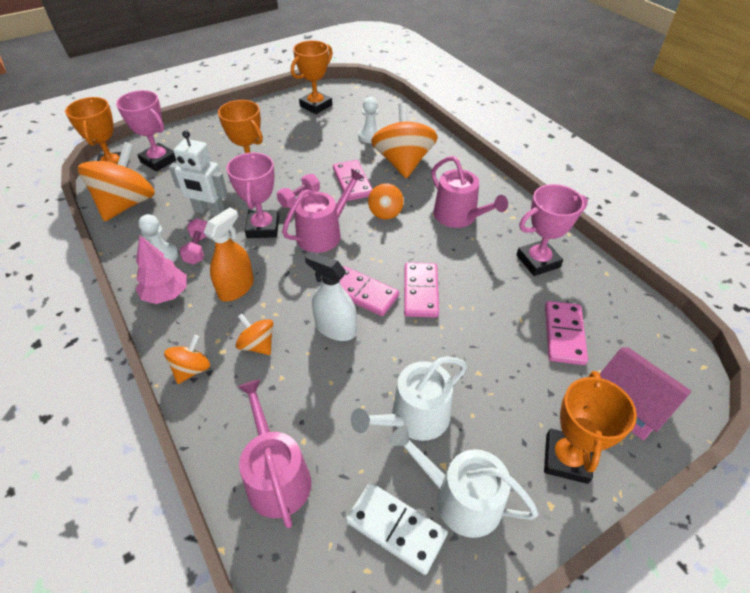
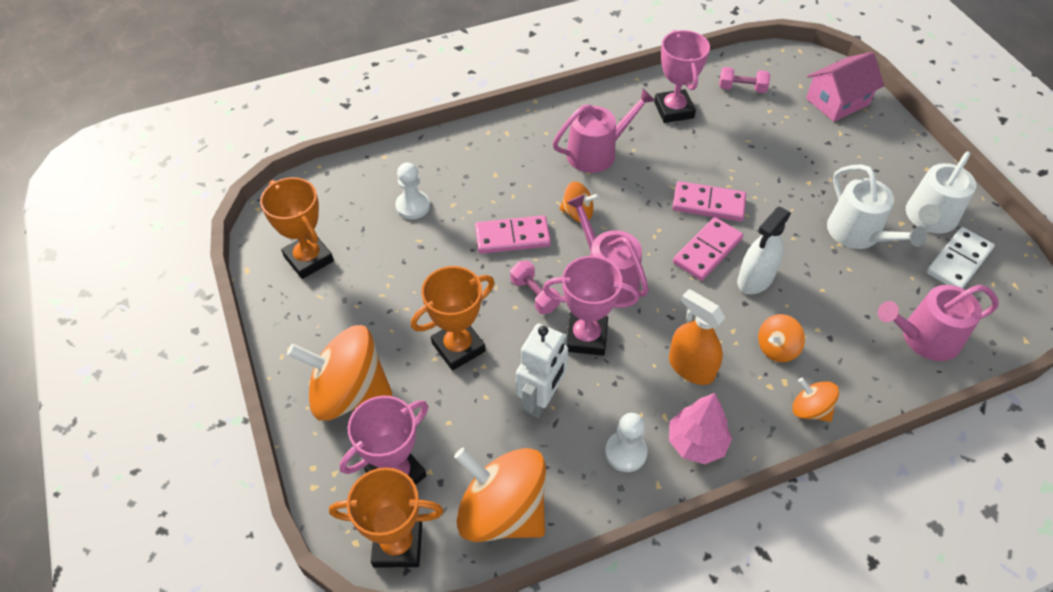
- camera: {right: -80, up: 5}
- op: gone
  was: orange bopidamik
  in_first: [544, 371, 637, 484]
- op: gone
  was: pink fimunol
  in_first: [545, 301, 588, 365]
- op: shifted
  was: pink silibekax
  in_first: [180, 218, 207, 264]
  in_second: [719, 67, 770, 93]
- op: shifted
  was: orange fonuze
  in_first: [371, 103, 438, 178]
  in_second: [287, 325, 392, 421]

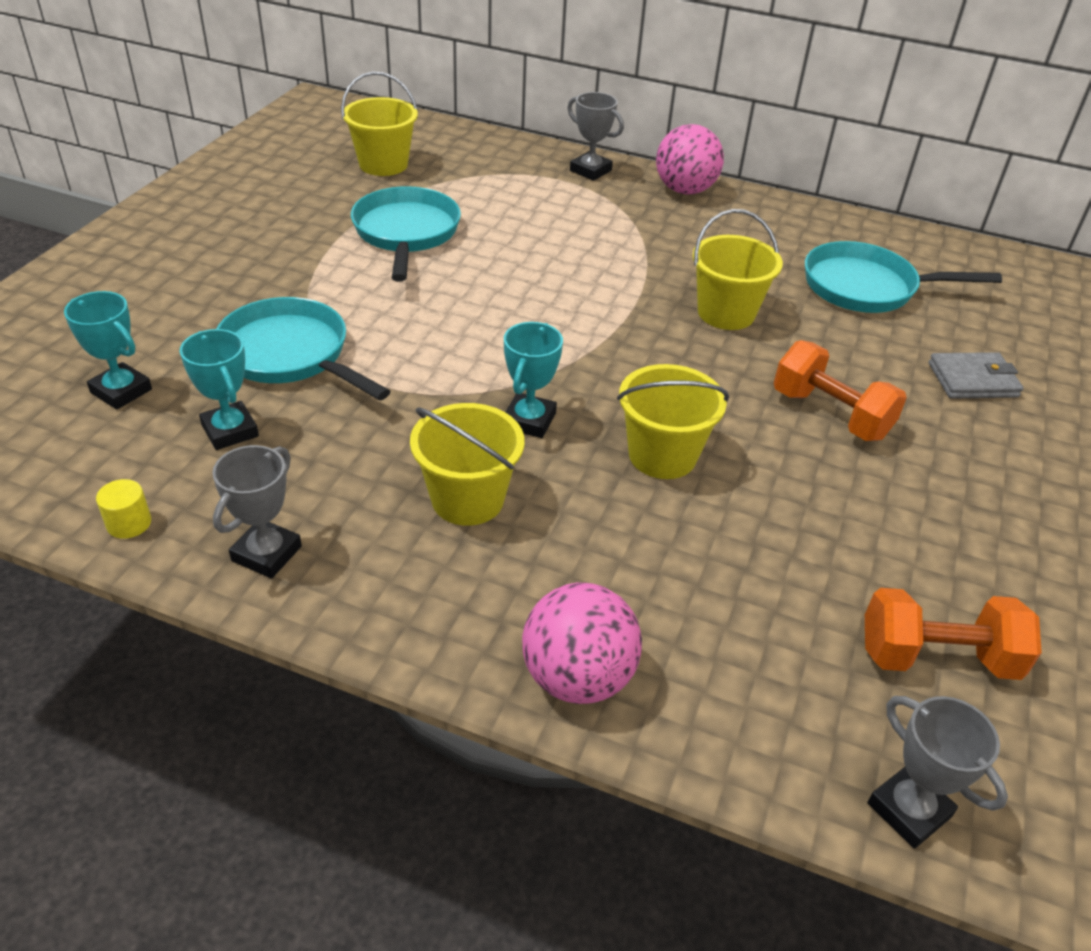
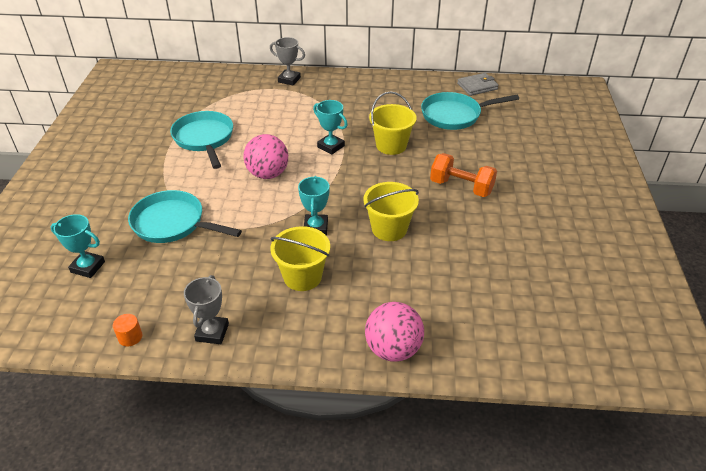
- camera: {right: -15, up: 0}
- op: gone
  was: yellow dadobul
  in_first: [341, 72, 418, 176]
- op: gone
  was: orange silibekax
  in_first: [865, 588, 1042, 680]
- op: gone
  was: grey bopidamik
  in_first: [868, 696, 1008, 849]
- op: shifted
  was: turquoise bopidamik
  in_first: [180, 329, 259, 450]
  in_second: [313, 100, 348, 155]
- op: shifted
  was: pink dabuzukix
  in_first: [656, 124, 724, 195]
  in_second: [243, 134, 288, 179]
- op: shifted
  was: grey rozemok
  in_first: [928, 352, 1023, 399]
  in_second: [457, 73, 499, 96]
- op: repainted
  was: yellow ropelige
  now: orange ropelige
  in_first: [96, 479, 151, 539]
  in_second: [113, 314, 142, 346]

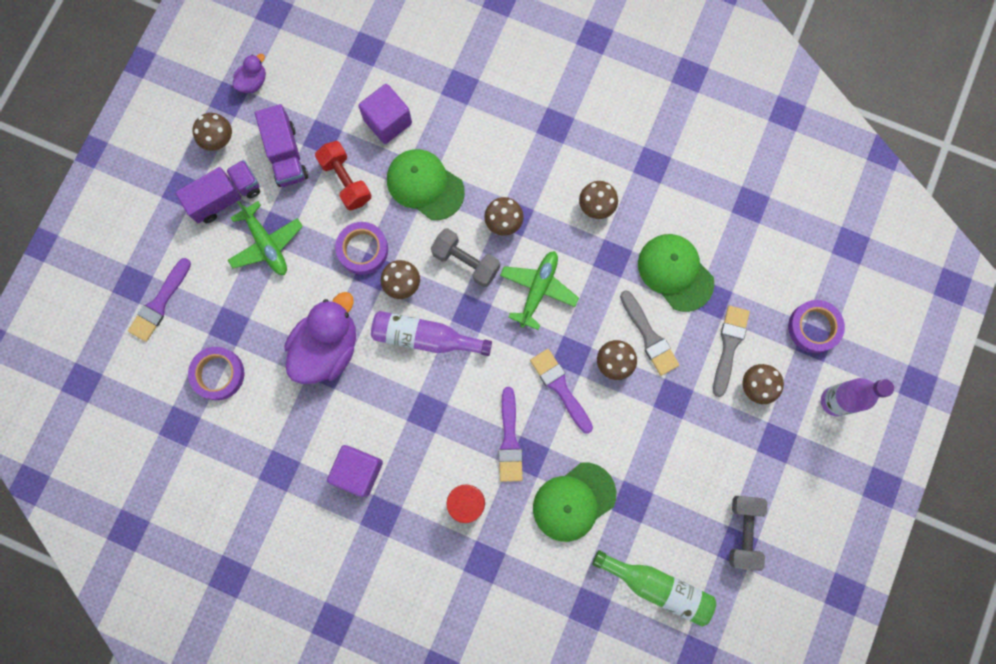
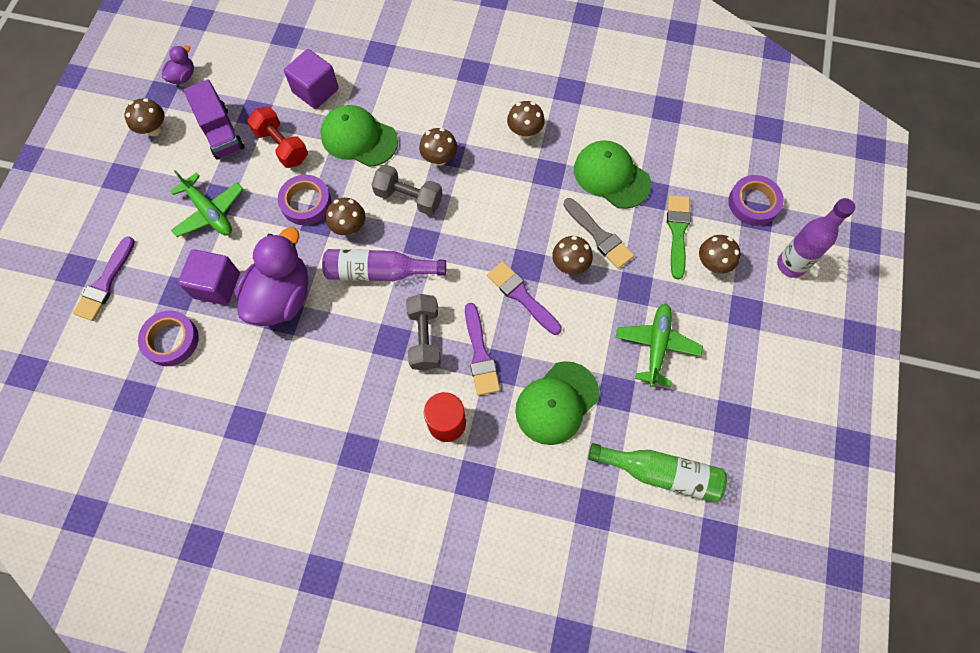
- camera: {right: -10, up: -10}
- op: gone
  was: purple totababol
  in_first: [175, 160, 260, 223]
- op: shifted
  was: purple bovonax
  in_first: [327, 445, 383, 497]
  in_second: [178, 249, 240, 305]
- op: shifted
  was: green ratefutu
  in_first: [500, 251, 579, 330]
  in_second: [615, 303, 703, 387]
- op: shifted
  was: grey silibekax
  in_first: [729, 496, 767, 571]
  in_second: [406, 294, 441, 370]
- op: repainted
  was: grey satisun
  now: green satisun
  in_first: [713, 306, 750, 397]
  in_second: [667, 195, 691, 279]

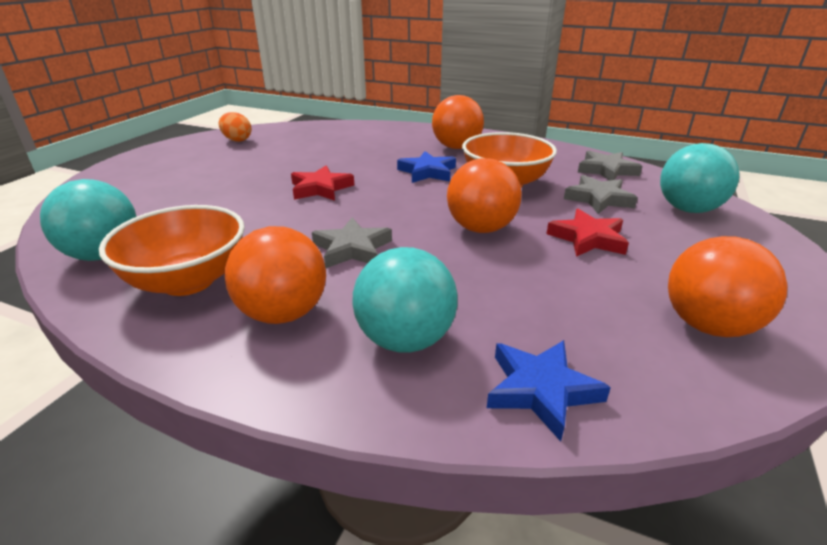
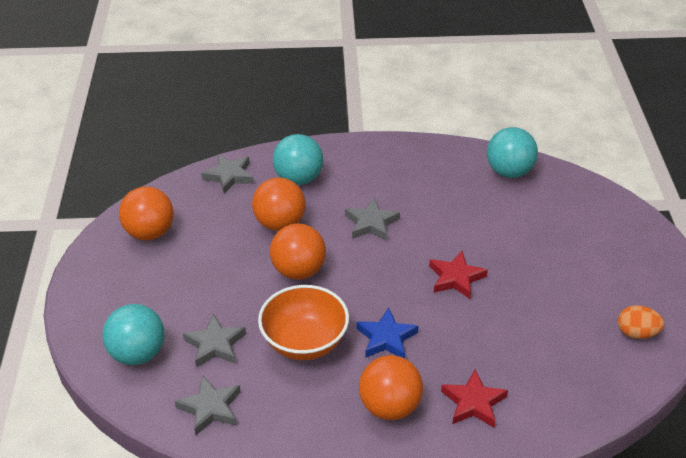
- camera: {right: 155, up: 10}
- op: gone
  was: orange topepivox
  in_first: [99, 205, 245, 296]
- op: shifted
  was: orange dabuzukix
  in_first: [225, 226, 326, 324]
  in_second: [252, 178, 306, 231]
- op: shifted
  was: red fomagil
  in_first: [547, 209, 629, 257]
  in_second: [441, 369, 508, 427]
- op: repainted
  was: blue fomagil
  now: grey fomagil
  in_first: [487, 340, 611, 441]
  in_second: [201, 154, 254, 194]

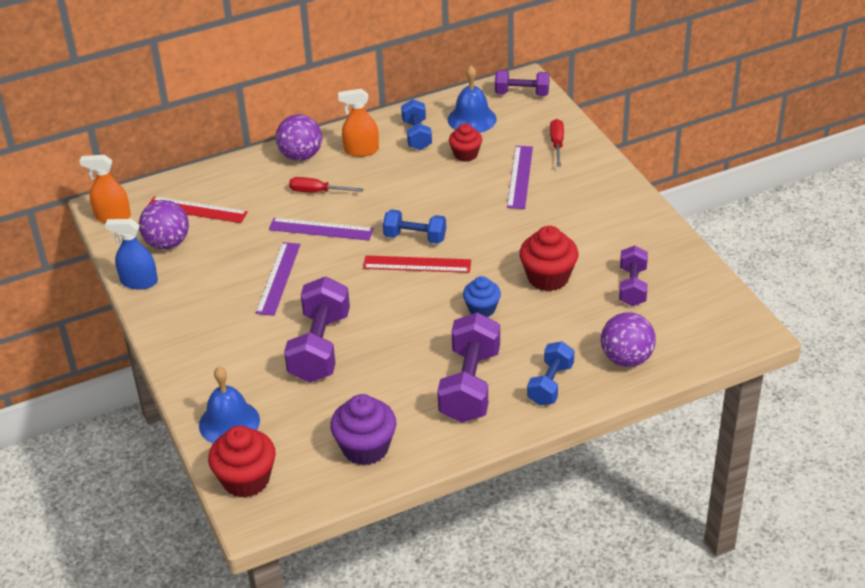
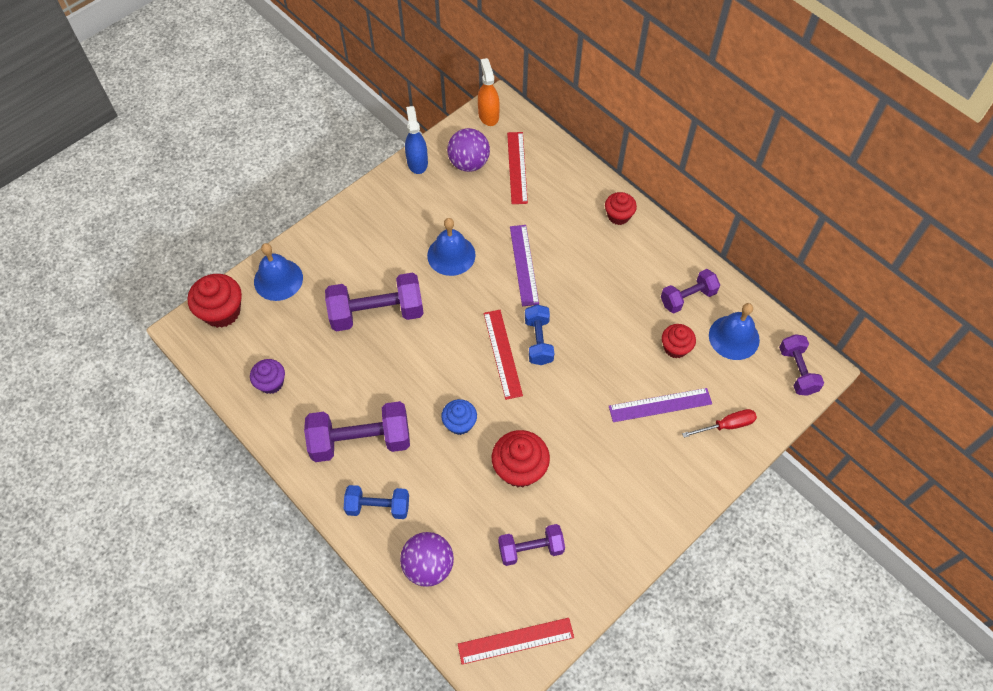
- camera: {right: 70, up: 20}
- op: gone
  was: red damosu
  in_first: [289, 177, 363, 192]
- op: gone
  was: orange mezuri
  in_first: [338, 89, 379, 157]
- op: new
  now: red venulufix
  in_second: [458, 618, 574, 665]
- op: swapped
  was: purple venulufix
  now: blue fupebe
  in_first: [256, 242, 300, 316]
  in_second: [427, 218, 476, 276]
- op: swapped
  was: purple dabuzukix
  now: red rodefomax
  in_first: [276, 114, 322, 161]
  in_second: [605, 192, 637, 225]
- op: repainted
  was: blue silibekax
  now: purple silibekax
  in_first: [401, 99, 432, 150]
  in_second: [661, 269, 720, 313]
- op: scaled
  was: purple rodefomax
  in_first: [330, 394, 396, 466]
  in_second: [250, 359, 285, 394]
  ratio: 0.63

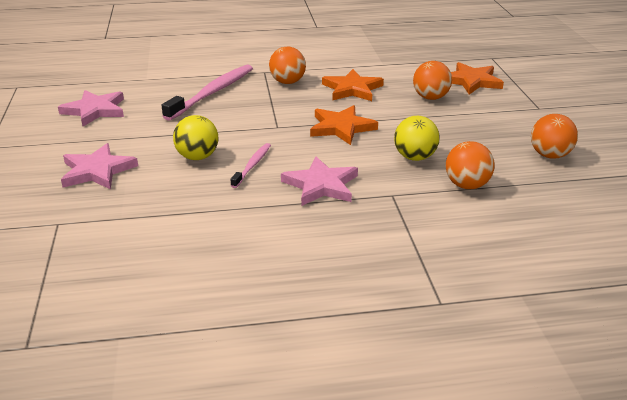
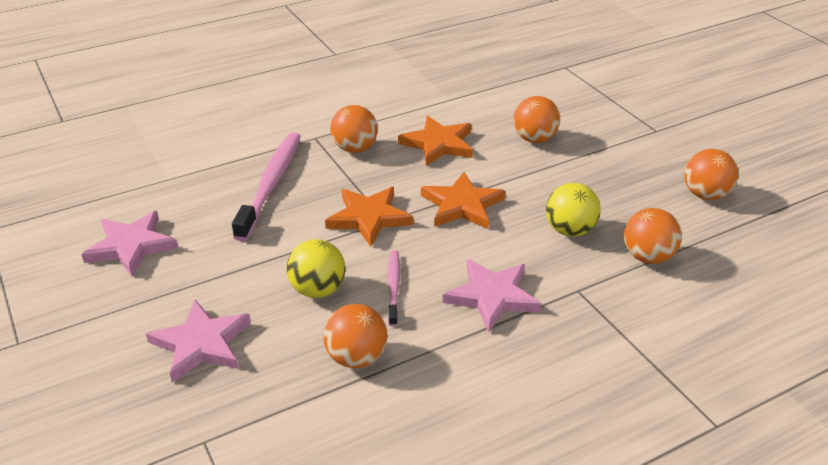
- camera: {right: -20, up: 5}
- op: new
  now: orange dabuzukix
  in_second: [323, 304, 387, 368]
- op: shifted
  was: orange fomagil
  in_first: [451, 62, 504, 94]
  in_second: [325, 187, 414, 247]

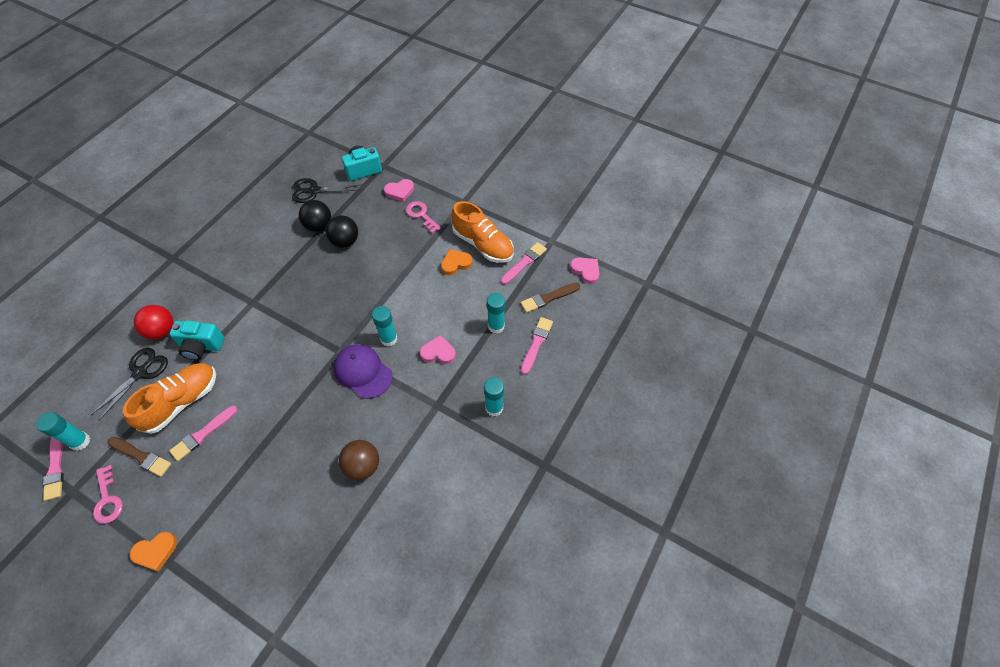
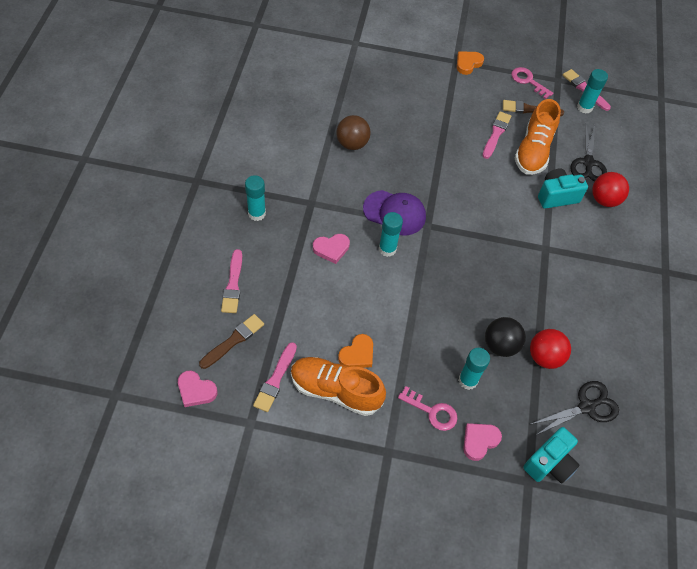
- camera: {right: 155, up: 0}
- op: shifted
  was: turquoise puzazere
  in_first: [487, 293, 505, 334]
  in_second: [458, 348, 490, 390]
- op: repainted
  was: black dabuzukix
  now: red dabuzukix
  in_first: [299, 200, 331, 232]
  in_second: [530, 329, 571, 369]

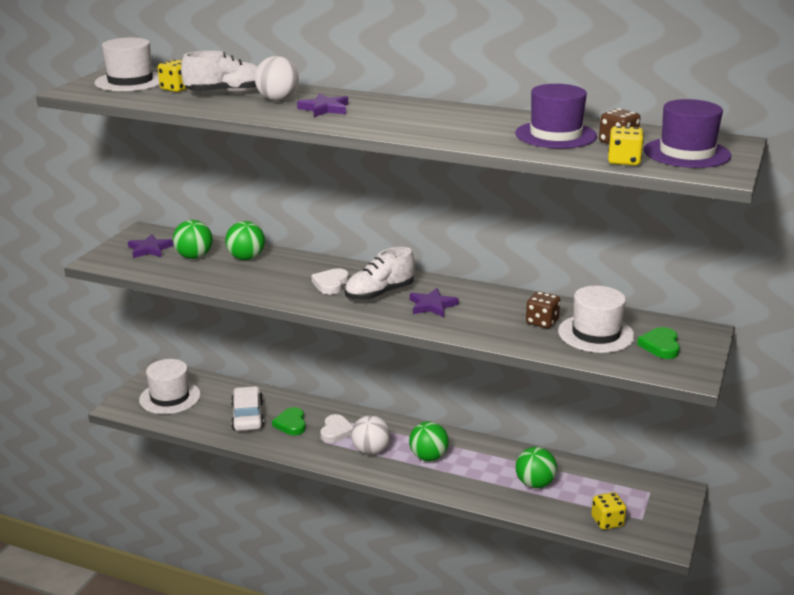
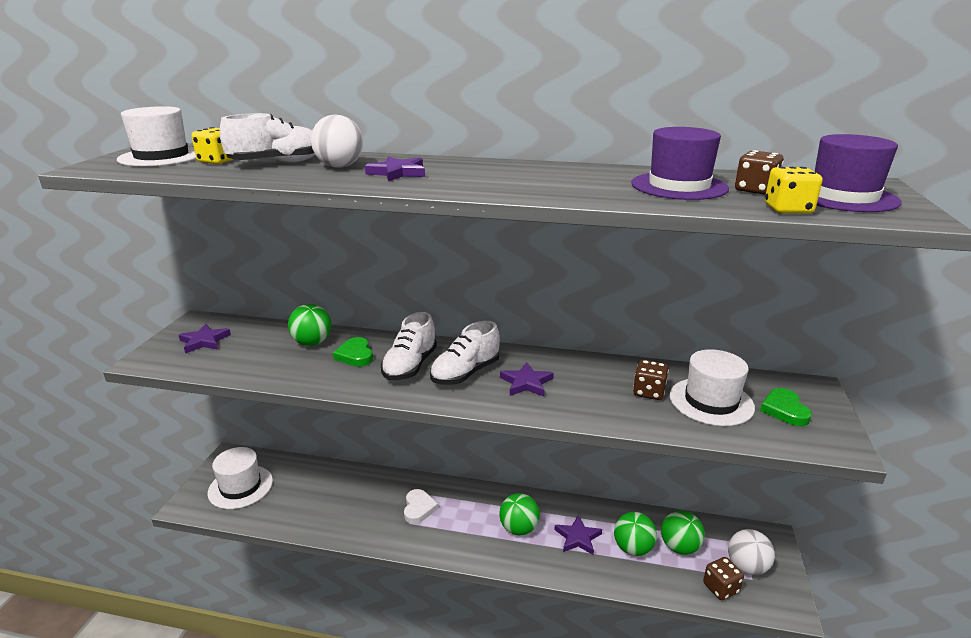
- camera: {right: -10, up: 0}
- op: gone
  was: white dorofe
  in_first: [231, 386, 264, 431]
- op: new
  now: purple fomagil
  in_second: [554, 515, 602, 555]
- op: shifted
  was: green dabuzukix
  in_first: [173, 220, 213, 259]
  in_second: [661, 511, 705, 555]
- op: shifted
  was: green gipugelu
  in_first: [272, 407, 306, 435]
  in_second: [333, 337, 373, 367]
- op: shifted
  was: white dabuzukix
  in_first: [351, 415, 390, 455]
  in_second: [728, 529, 775, 575]
- op: swapped
  was: white gipugelu
  now: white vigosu
  in_first: [311, 268, 349, 295]
  in_second: [381, 312, 437, 380]
- op: repainted
  was: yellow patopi
  now: brown patopi
  in_first: [591, 492, 626, 530]
  in_second: [703, 557, 744, 600]

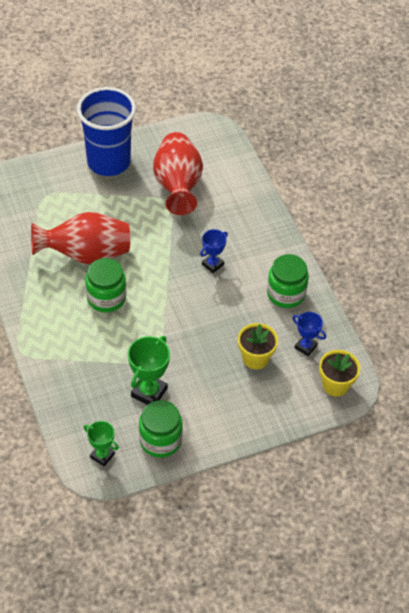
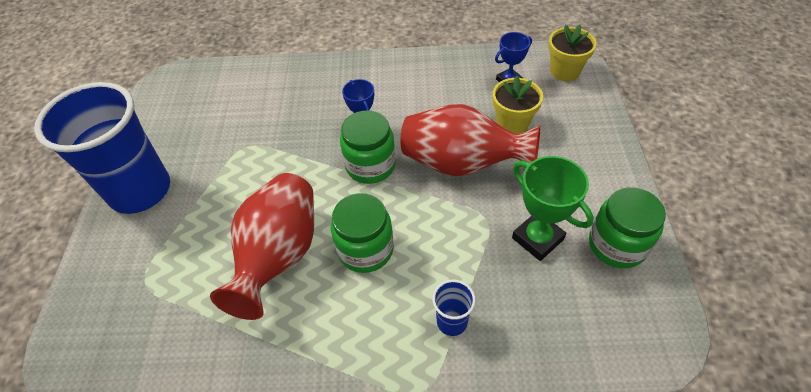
- camera: {right: -65, up: 0}
- op: gone
  was: green bopidamik
  in_first: [84, 421, 119, 466]
- op: new
  now: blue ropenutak
  in_second: [432, 280, 476, 336]
- op: shifted
  was: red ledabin
  in_first: [153, 132, 203, 215]
  in_second: [400, 104, 540, 176]
- op: shifted
  was: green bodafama
  in_first: [267, 254, 309, 308]
  in_second: [340, 111, 396, 184]

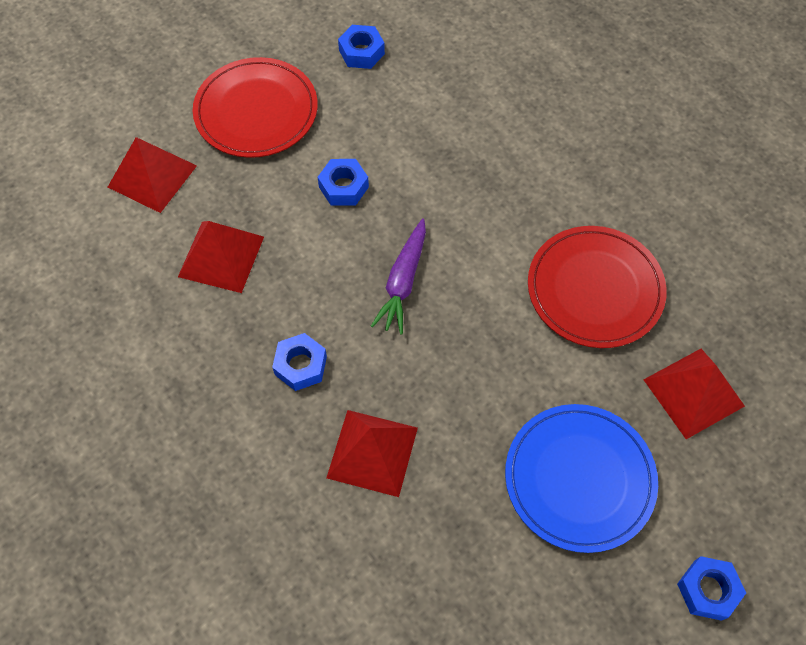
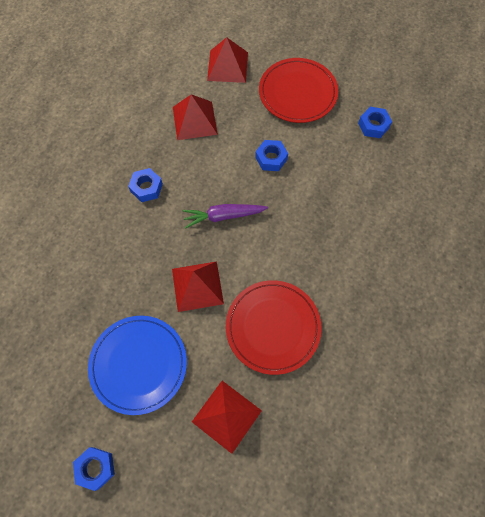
- camera: {right: 65, up: 5}
- op: shifted
  was: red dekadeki
  in_first: [327, 410, 418, 497]
  in_second: [172, 261, 224, 312]

